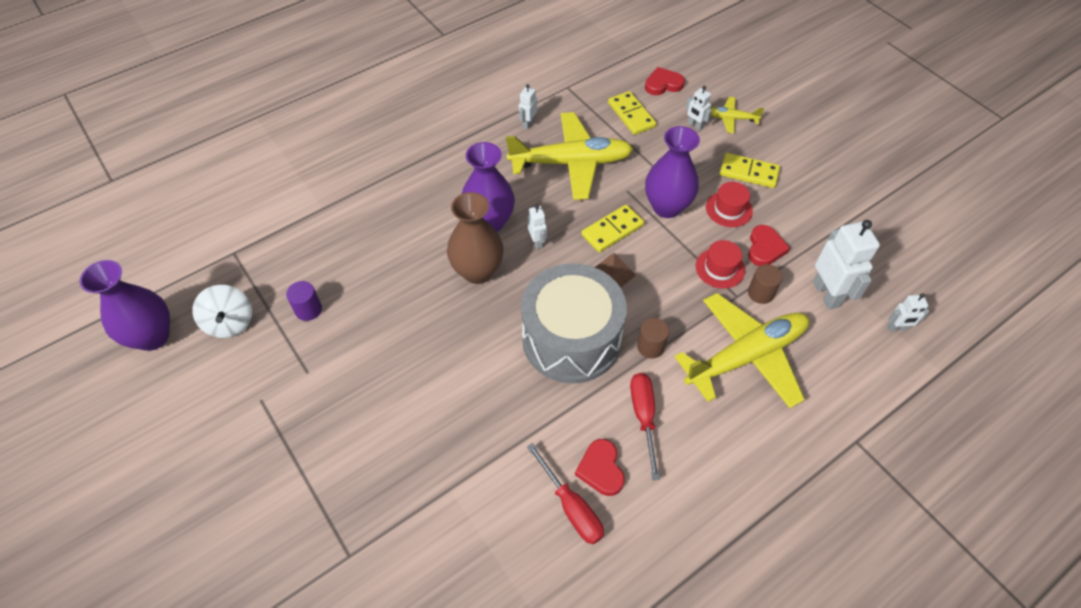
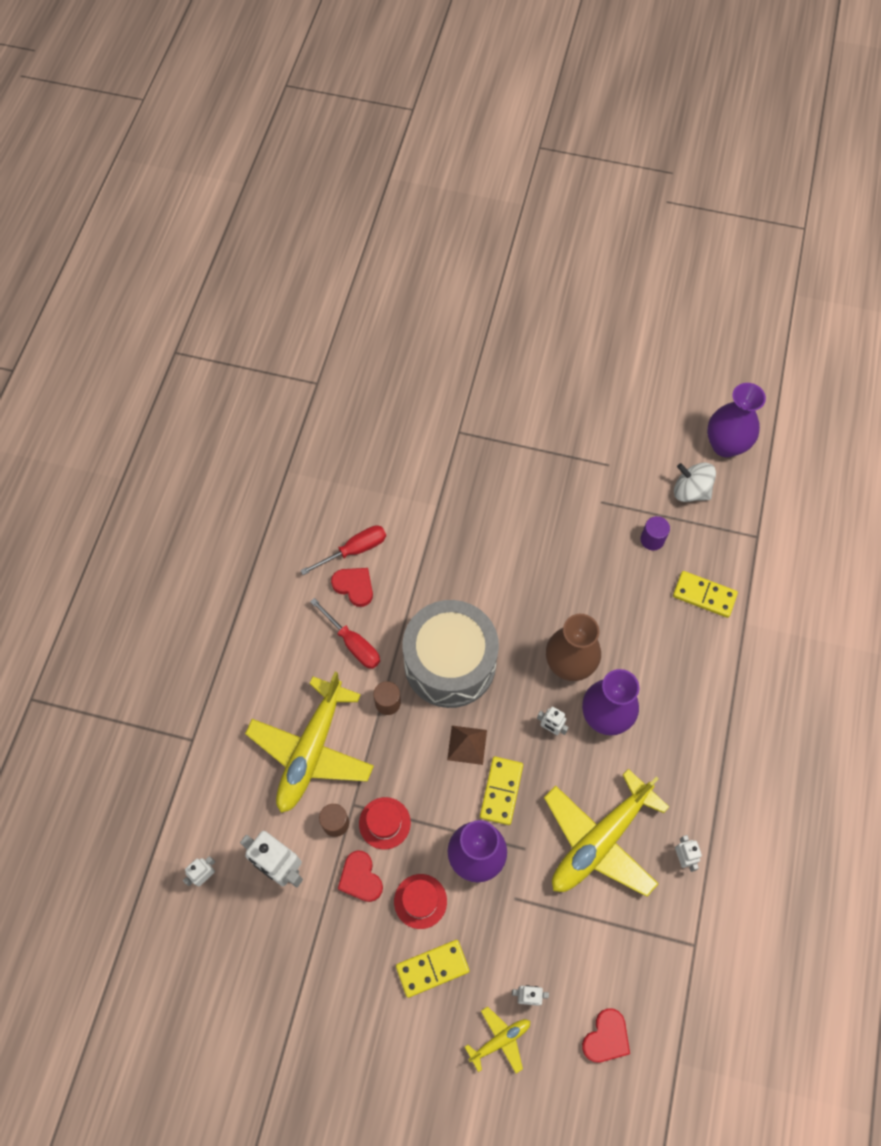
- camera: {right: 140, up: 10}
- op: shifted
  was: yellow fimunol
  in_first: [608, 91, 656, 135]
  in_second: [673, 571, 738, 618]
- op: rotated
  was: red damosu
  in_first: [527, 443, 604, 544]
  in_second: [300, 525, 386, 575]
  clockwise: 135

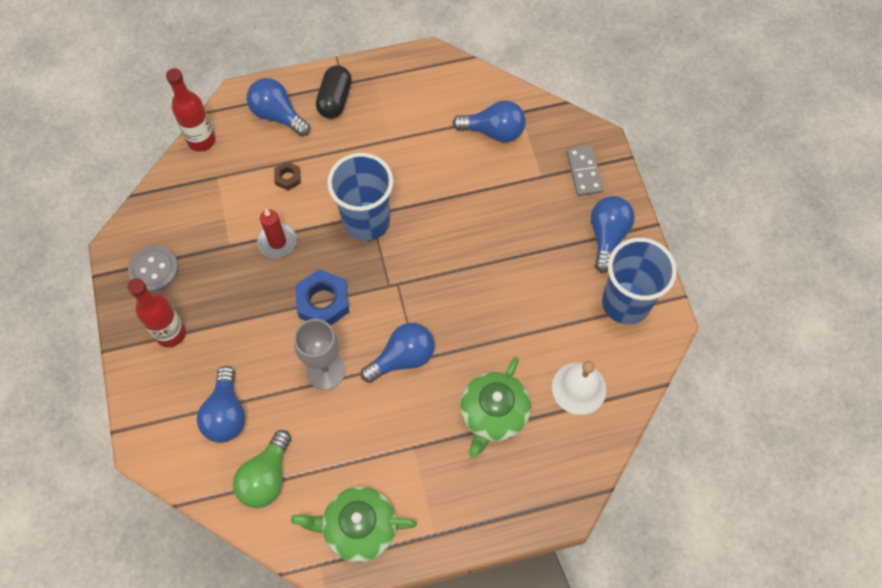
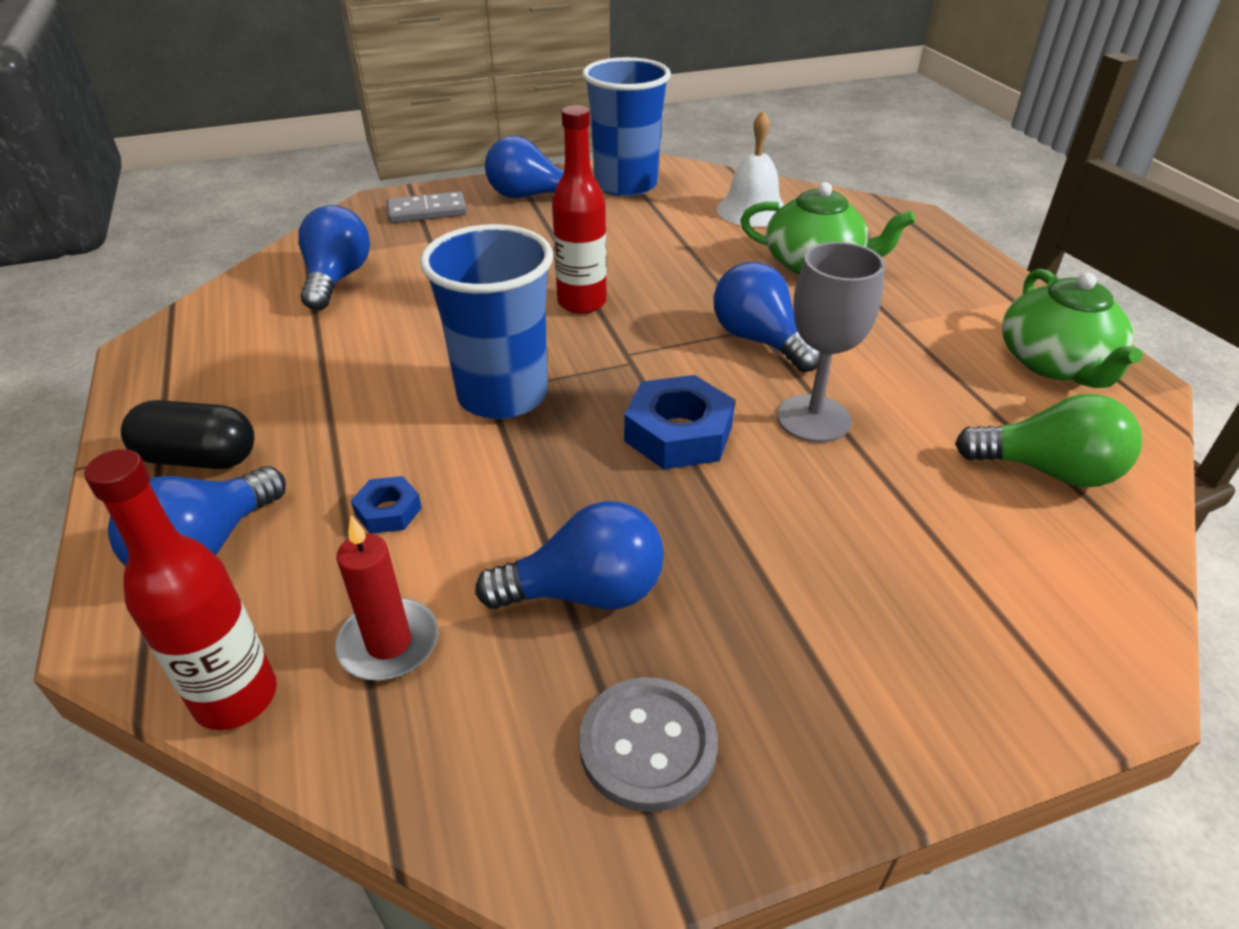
- camera: {right: -95, up: -25}
- op: shifted
  was: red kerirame
  in_first: [127, 278, 186, 347]
  in_second: [552, 105, 607, 314]
- op: shifted
  was: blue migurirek
  in_first: [197, 366, 245, 443]
  in_second: [475, 501, 664, 610]
- op: shifted
  was: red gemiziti
  in_first: [257, 208, 297, 258]
  in_second: [335, 516, 438, 681]
- op: repainted
  was: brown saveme
  now: blue saveme
  in_first: [274, 161, 301, 191]
  in_second: [351, 476, 422, 534]

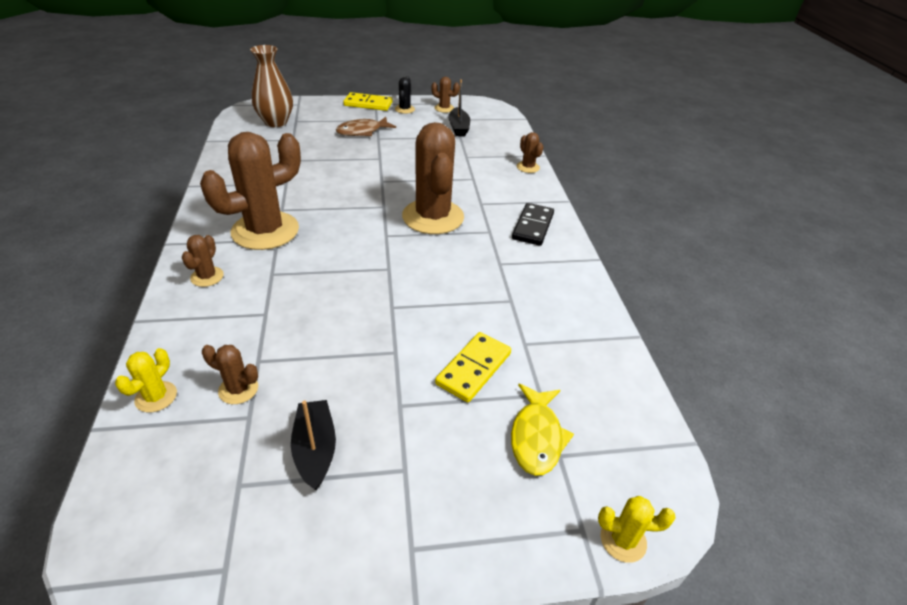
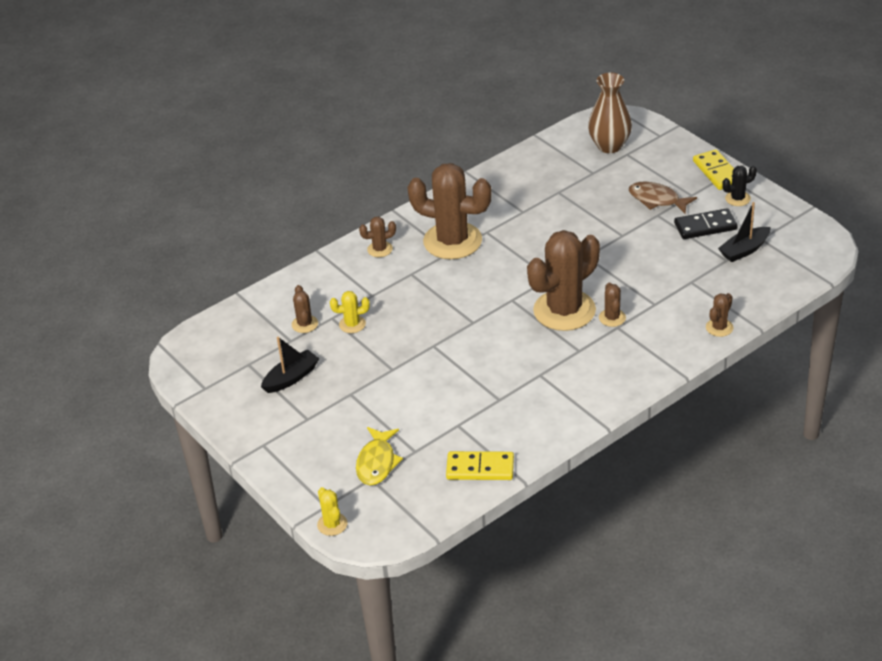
- camera: {right: 65, up: 0}
- op: shifted
  was: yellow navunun
  in_first: [115, 348, 177, 412]
  in_second: [330, 291, 370, 333]
- op: shifted
  was: brown navunun
  in_first: [431, 77, 460, 113]
  in_second: [599, 283, 626, 327]
- op: shifted
  was: yellow fimunol
  in_first: [435, 332, 511, 402]
  in_second: [446, 451, 514, 480]
- op: shifted
  was: black fimunol
  in_first: [512, 203, 554, 246]
  in_second: [674, 208, 738, 239]
- op: rotated
  was: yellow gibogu
  in_first: [511, 384, 574, 476]
  in_second: [356, 427, 403, 485]
  clockwise: -60

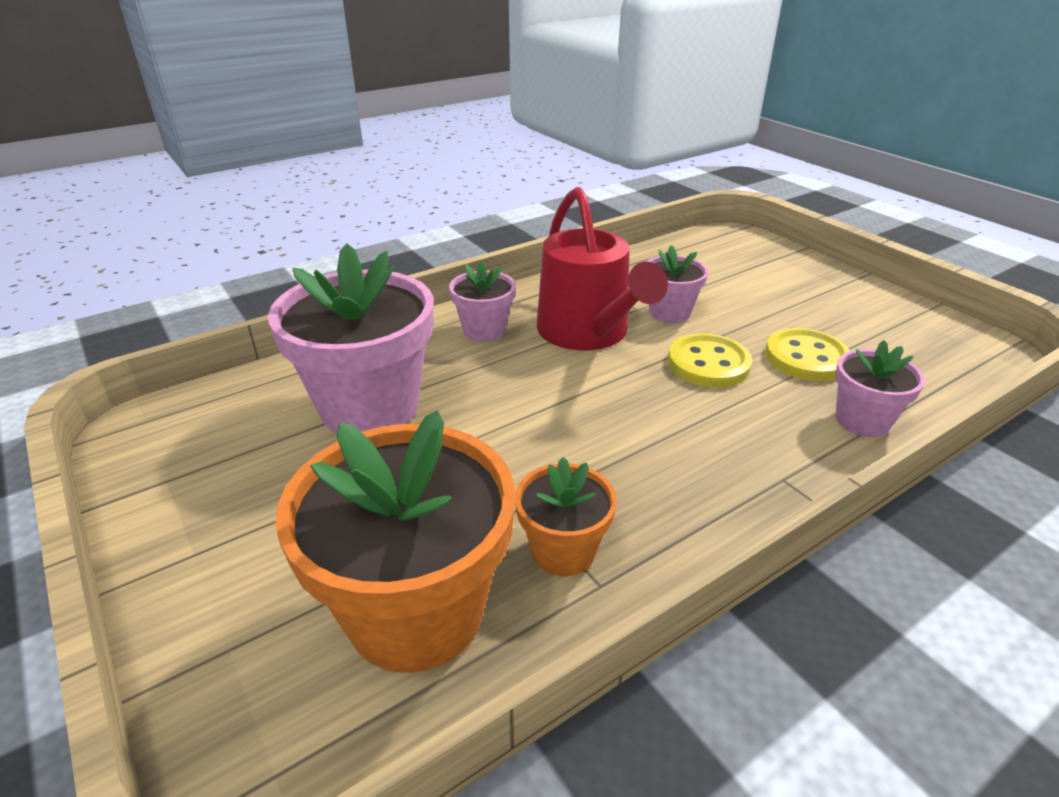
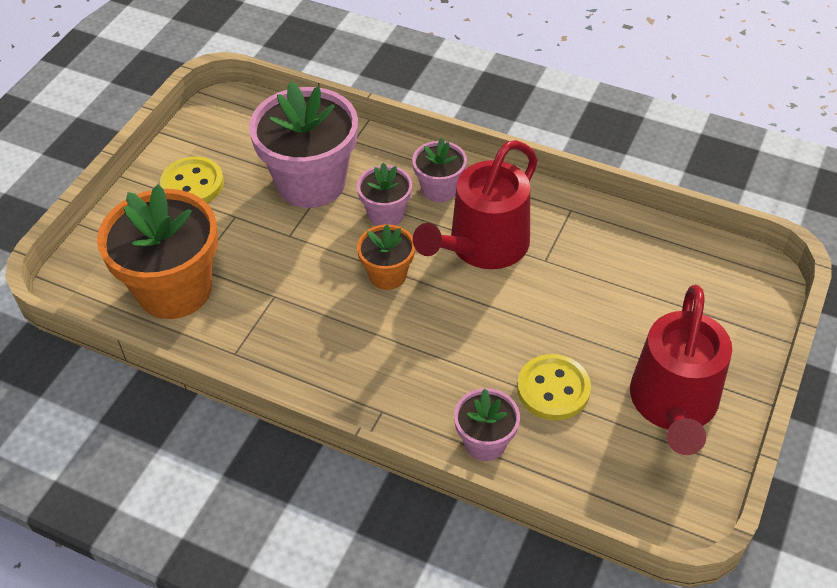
- camera: {right: 60, up: 15}
- op: new
  now: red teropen
  in_second: [630, 285, 732, 455]
- op: shifted
  was: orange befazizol
  in_first: [515, 457, 617, 576]
  in_second: [357, 224, 415, 290]
- op: shifted
  was: pink befazizol
  in_first: [647, 245, 708, 323]
  in_second: [357, 162, 412, 226]
- op: shifted
  was: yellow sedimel
  in_first: [668, 333, 752, 388]
  in_second: [160, 157, 224, 203]

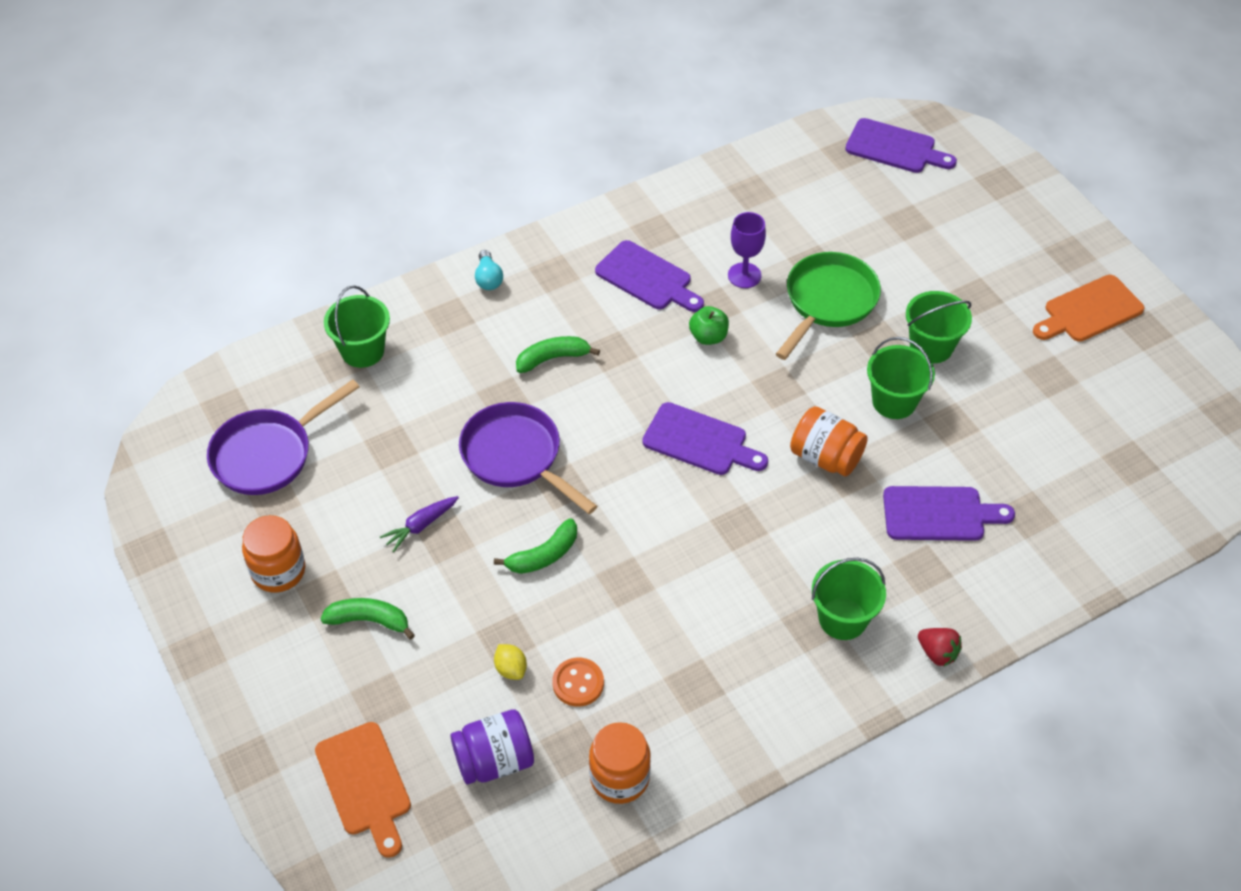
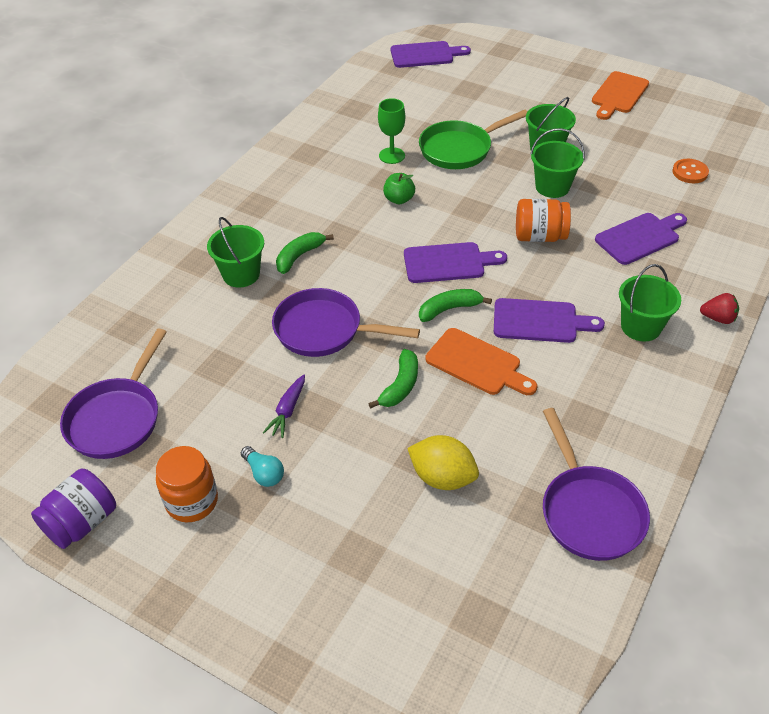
- camera: {right: -30, up: -5}
- op: shifted
  was: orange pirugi
  in_first: [315, 722, 411, 858]
  in_second: [425, 328, 537, 395]
- op: shifted
  was: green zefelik
  in_first: [320, 598, 415, 640]
  in_second: [419, 289, 492, 322]
- op: shifted
  was: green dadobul
  in_first: [324, 286, 390, 368]
  in_second: [207, 217, 264, 288]
- op: shifted
  was: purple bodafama
  in_first: [450, 709, 534, 784]
  in_second: [31, 469, 116, 549]
- op: shifted
  was: turquoise migurirek
  in_first: [475, 250, 503, 290]
  in_second: [241, 446, 284, 487]
- op: shifted
  was: orange sedimel
  in_first: [552, 658, 604, 707]
  in_second: [672, 159, 709, 183]
- op: shifted
  was: purple pirugi
  in_first: [595, 240, 704, 312]
  in_second: [494, 298, 605, 343]
- op: swapped
  was: orange bodafama
  now: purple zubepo
  in_first: [589, 722, 651, 804]
  in_second: [543, 408, 650, 561]
- op: repainted
  was: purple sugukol
  now: green sugukol
  in_first: [728, 212, 766, 288]
  in_second: [378, 98, 405, 164]
- op: rotated
  was: green zubepo
  in_first: [776, 252, 881, 360]
  in_second: [419, 110, 528, 169]
  clockwise: -120
- op: scaled
  was: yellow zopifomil
  in_first: [494, 644, 527, 680]
  in_second: [407, 435, 479, 490]
  ratio: 1.84

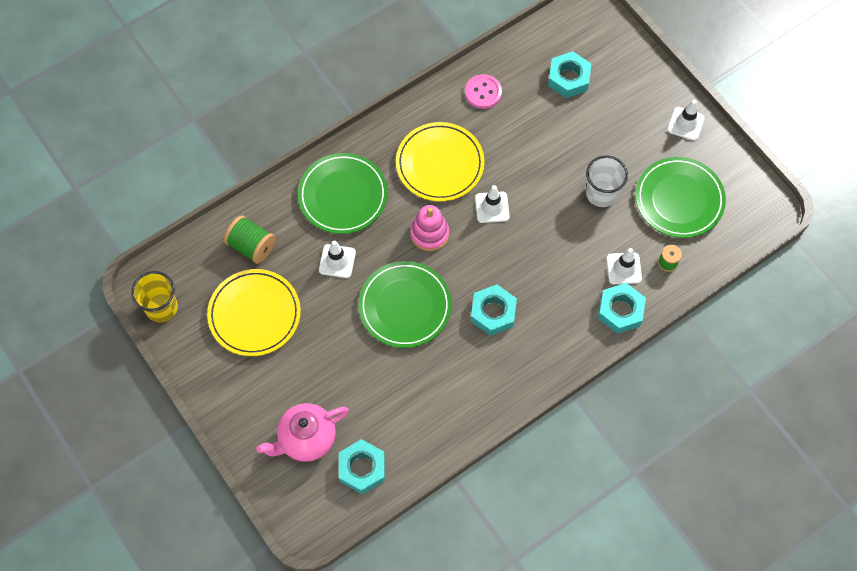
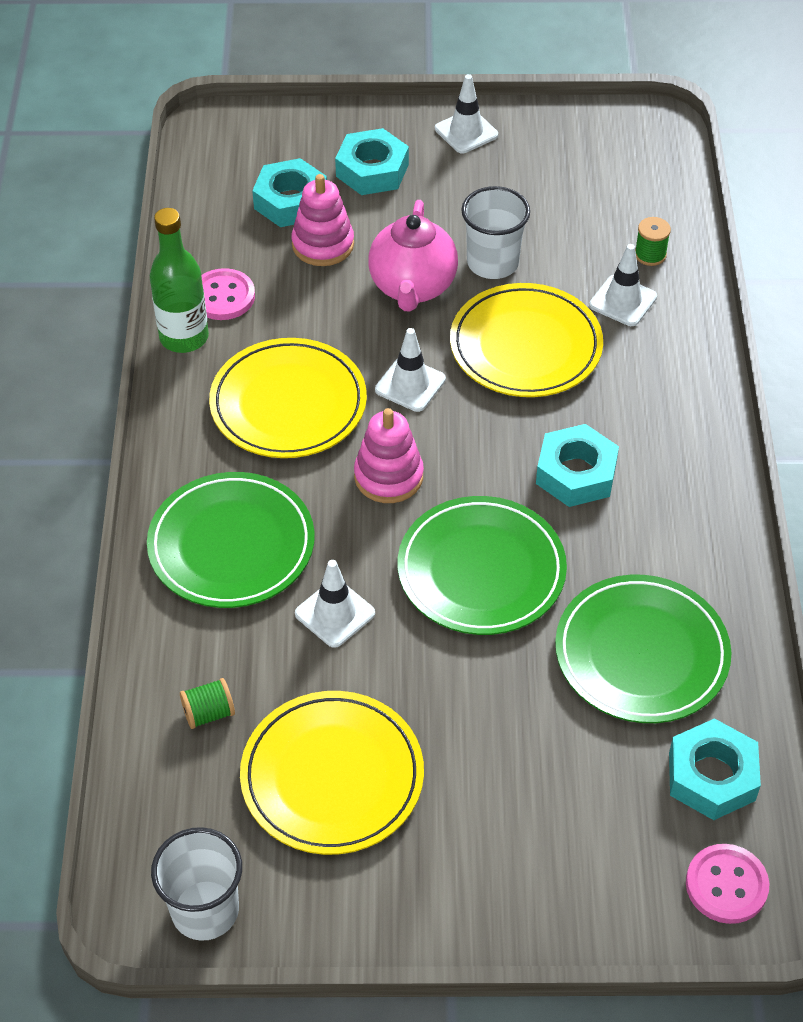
- camera: {right: -55, up: -15}
- op: new
  now: green kerirame
  in_second: [150, 208, 209, 353]
- op: new
  now: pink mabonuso
  in_second: [291, 174, 354, 266]
- op: new
  now: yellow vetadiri
  in_second: [450, 283, 603, 397]
- op: new
  now: pink sedimel
  in_second: [686, 844, 769, 924]
- op: shifted
  was: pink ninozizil
  in_first: [256, 403, 349, 462]
  in_second: [368, 200, 458, 312]
- op: shifted
  was: turquoise saveme
  in_first: [598, 283, 646, 334]
  in_second: [335, 128, 409, 195]
- op: shifted
  was: green vetadiri
  in_first: [636, 157, 726, 238]
  in_second: [555, 575, 731, 723]
- op: repainted
  was: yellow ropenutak
  now: white ropenutak
  in_first: [131, 271, 178, 322]
  in_second: [151, 827, 242, 941]
- op: scaled
  was: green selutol
  in_first: [224, 215, 276, 264]
  in_second: [180, 678, 235, 729]
  ratio: 0.59

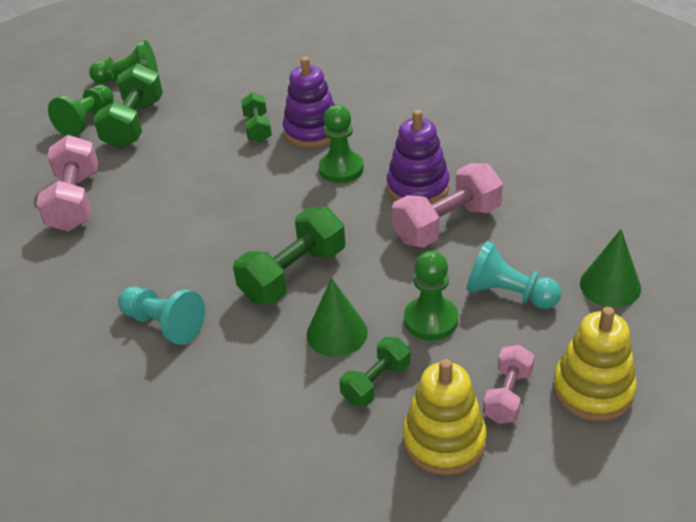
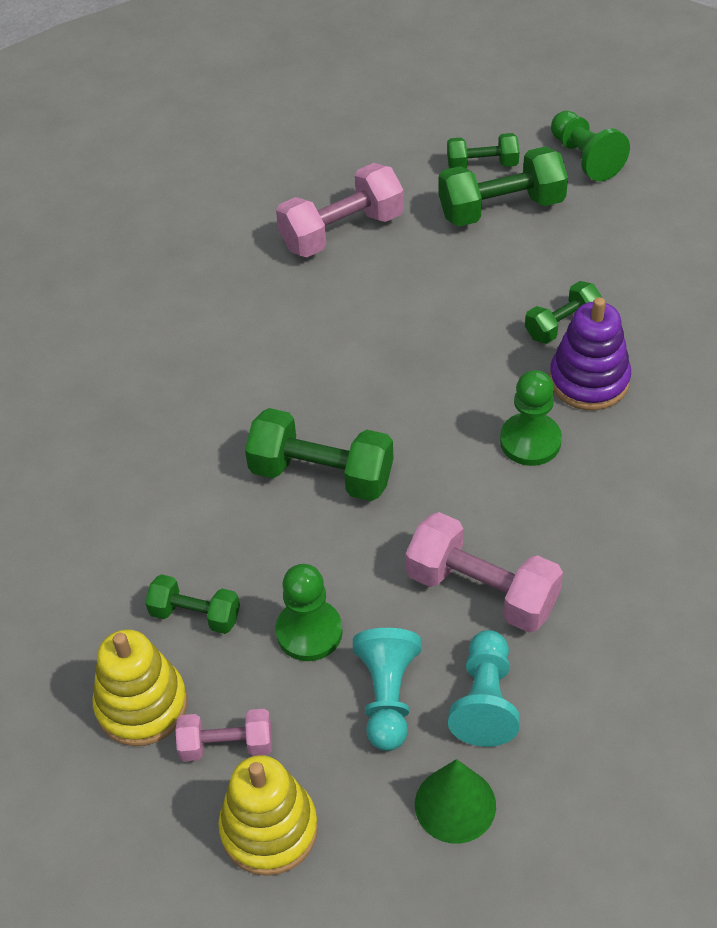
- camera: {right: 65, up: 10}
- op: gone
  was: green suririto
  in_first: [307, 278, 368, 357]
- op: gone
  was: purple mabonuso
  in_first: [387, 110, 450, 204]
- op: shifted
  was: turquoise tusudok
  in_first: [118, 287, 205, 345]
  in_second: [448, 630, 520, 747]
- op: swapped
  was: green tusudok
  now: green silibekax
  in_first: [48, 85, 114, 137]
  in_second: [447, 133, 519, 168]

